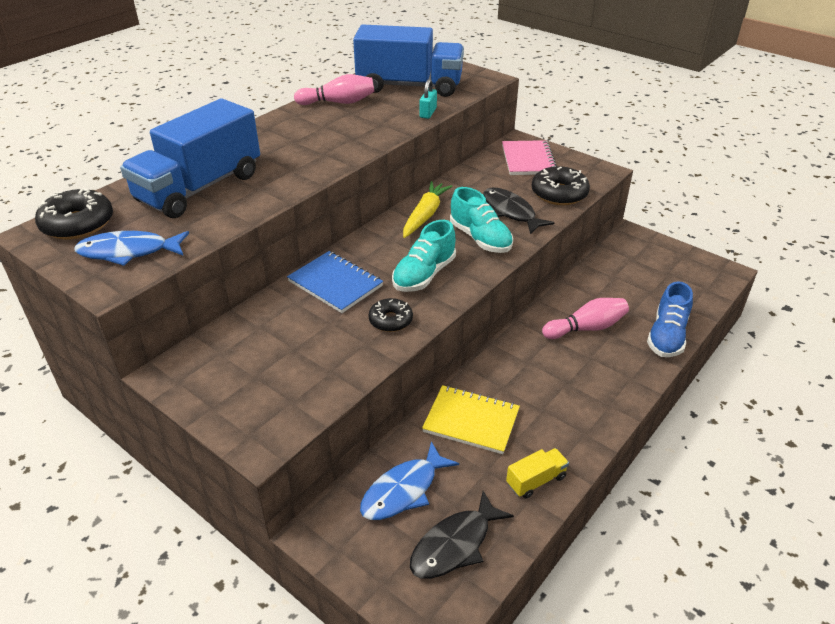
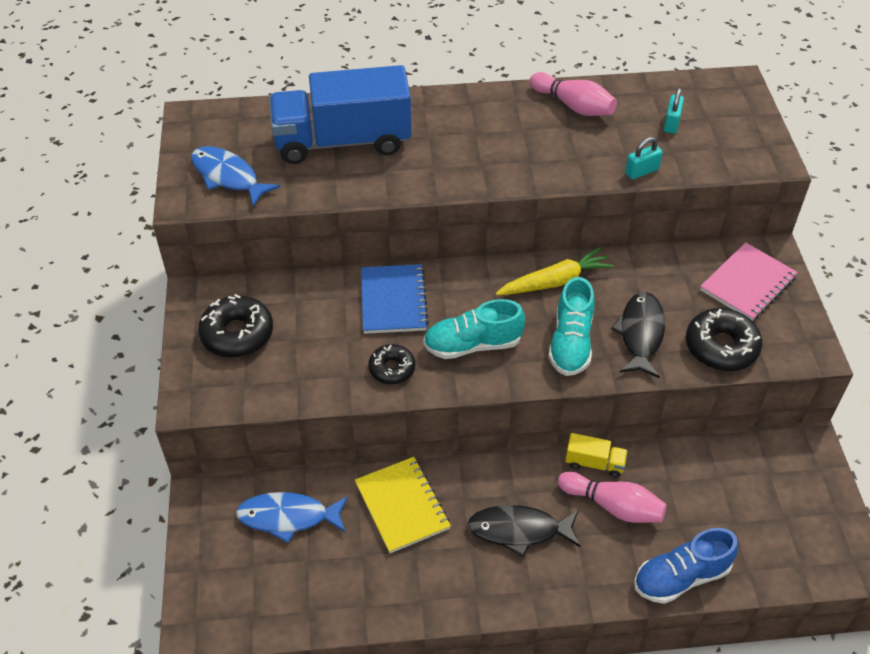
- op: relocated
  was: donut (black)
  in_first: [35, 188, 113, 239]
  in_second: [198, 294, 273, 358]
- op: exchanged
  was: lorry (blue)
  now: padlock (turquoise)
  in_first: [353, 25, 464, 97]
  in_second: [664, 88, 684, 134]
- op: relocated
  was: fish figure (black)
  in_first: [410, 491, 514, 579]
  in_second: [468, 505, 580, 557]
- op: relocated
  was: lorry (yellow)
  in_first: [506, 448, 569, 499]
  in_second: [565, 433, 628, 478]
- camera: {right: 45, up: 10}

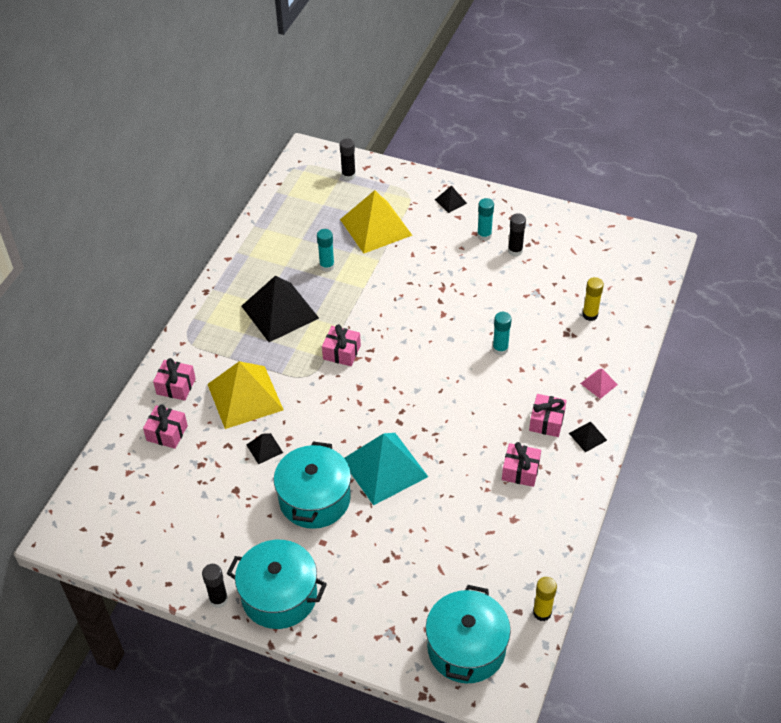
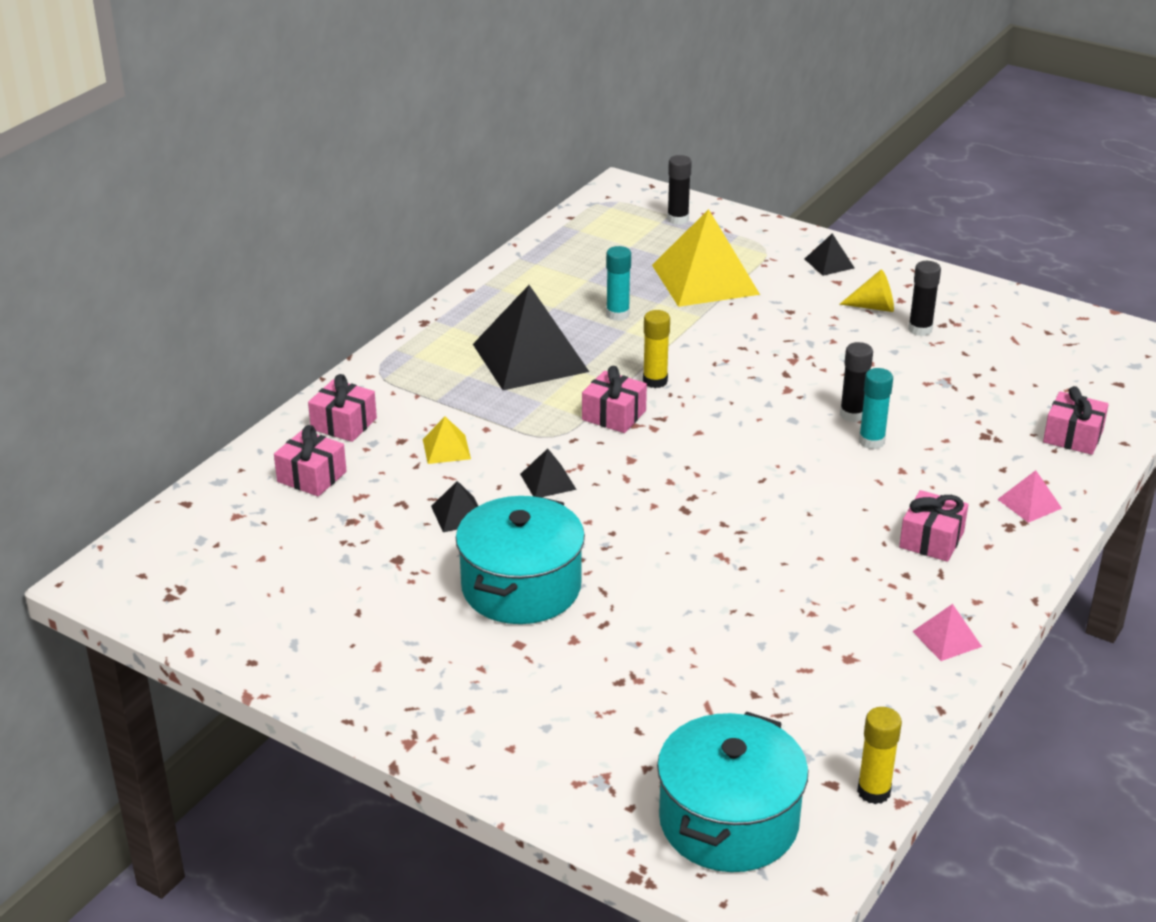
- op: relocated
  was: stick of glue (black)
  in_first: [202, 564, 228, 608]
  in_second: [840, 342, 873, 422]
- op: size
  was: pyramid shape (yellow)
  in_first: [207, 361, 284, 429]
  in_second: [423, 417, 471, 464]
  ratio: 0.44
- op: missing
  was: cooking pot (turquoise)
  in_first: [227, 540, 327, 629]
- op: missing
  was: pyramid shape (turquoise)
  in_first: [344, 433, 428, 506]
- op: exchanged
  was: stick of glue (turquoise)
  now: solid cone (yellow)
  in_first: [477, 198, 494, 241]
  in_second: [839, 269, 894, 312]
- op: relocated
  was: wrapped gift (rosy)
  in_first: [502, 442, 541, 487]
  in_second: [1043, 386, 1109, 455]
- op: relocated
  was: pyramid shape (black)
  in_first: [569, 421, 607, 452]
  in_second: [520, 448, 577, 497]
- op: relocated
  was: stick of glue (yellow)
  in_first: [582, 277, 604, 321]
  in_second: [643, 310, 670, 388]
- op: appeared
  now: pyramid shape (rosy)
  in_second: [912, 604, 982, 661]
- camera: {right: 10, up: -15}

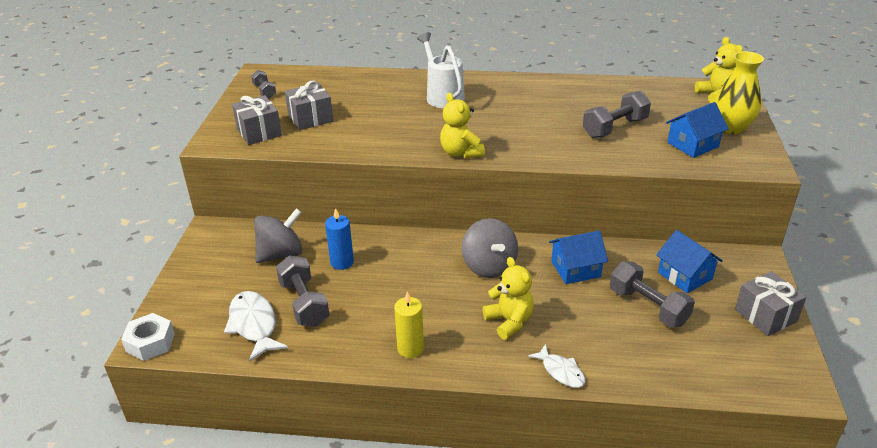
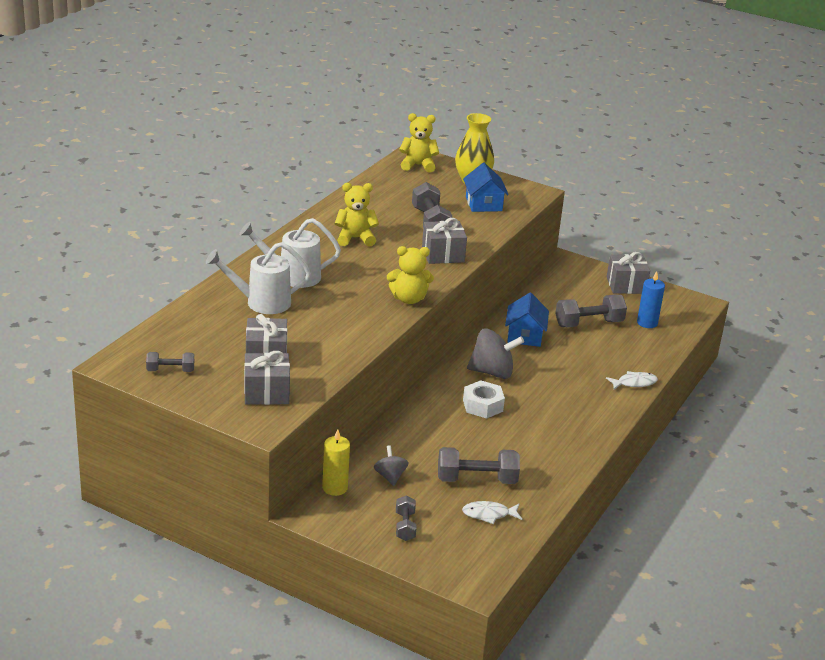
- op: relocated
  was: hex nut (snow-white)
  in_first: [121, 313, 175, 361]
  in_second: [463, 380, 505, 418]
- op: size
  was: fish figure (snow-white)
  in_first: [224, 291, 288, 362]
  in_second: [462, 501, 522, 524]
  ratio: 0.62
- op: size
  was: toy top (gray)
  in_first: [254, 208, 302, 263]
  in_second: [374, 445, 408, 486]
  ratio: 0.56
- op: relocated
  was: pillar candle (blue)
  in_first: [325, 208, 354, 270]
  in_second: [637, 271, 665, 328]
- op: relocated
  was: pillar candle (yellow)
  in_first: [394, 292, 424, 358]
  in_second: [322, 429, 350, 496]
- op: relocated
  was: stuffed bear (yellow)
  in_first: [483, 257, 534, 340]
  in_second: [335, 183, 379, 247]
- op: missing
  was: house (blue)
  in_first: [656, 230, 723, 293]
- op: appeared
  now: sprinkling can (snow-white)
  in_second: [206, 242, 311, 314]
- op: appeared
  now: hand weight (gray)
  in_second: [396, 496, 416, 541]
- op: appeared
  now: wrapped gift (gray)
  in_second: [422, 218, 467, 264]
- camera: {right: -70, up: -5}

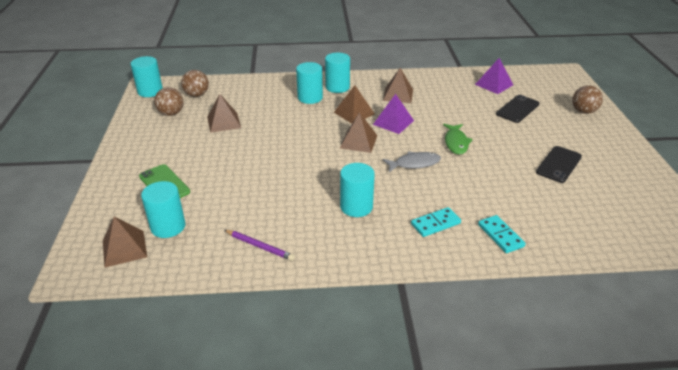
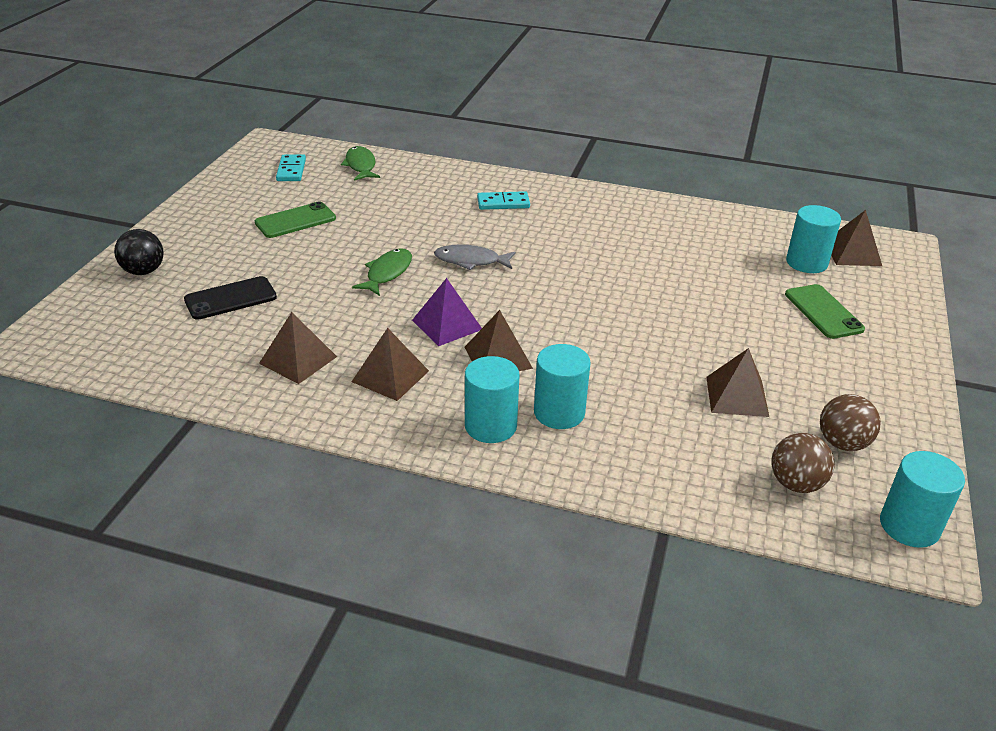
- op: missing
  was: pencil (royal purple)
  in_first: [224, 230, 295, 261]
- op: relocated
  was: pyramid shape (dark brown)
  in_first: [340, 112, 377, 153]
  in_second: [259, 312, 337, 384]
- op: missing
  was: solid cylinder (turquoise)
  in_first: [340, 163, 375, 217]
- op: missing
  was: pyramid shape (royal purple)
  in_first: [475, 58, 513, 94]
- op: relocated
  was: domino tile (turquoise)
  in_first: [478, 215, 526, 253]
  in_second: [276, 155, 306, 181]
- op: colour
  was: mobile phone (black)
  now: mobile phone (green)
  in_first: [536, 146, 582, 183]
  in_second: [255, 201, 336, 238]
- op: colour
  was: play ball (dark brown)
  now: play ball (black)
  in_first: [572, 85, 603, 114]
  in_second: [114, 229, 164, 275]
- op: appeared
  now: fish figure (green)
  in_second: [341, 146, 380, 181]
- camera: {right: -160, up: 0}

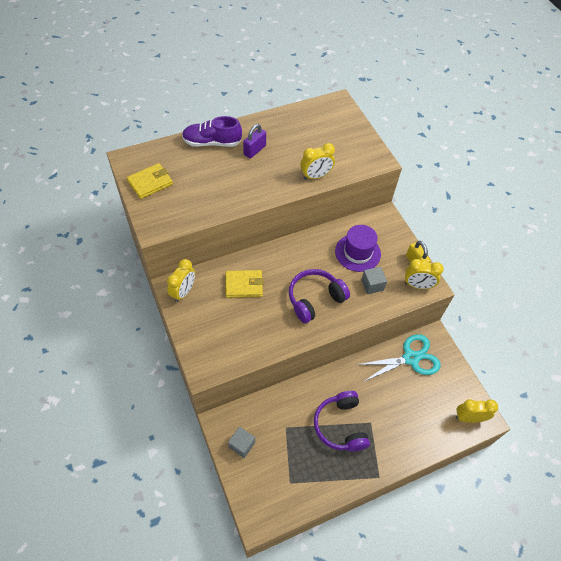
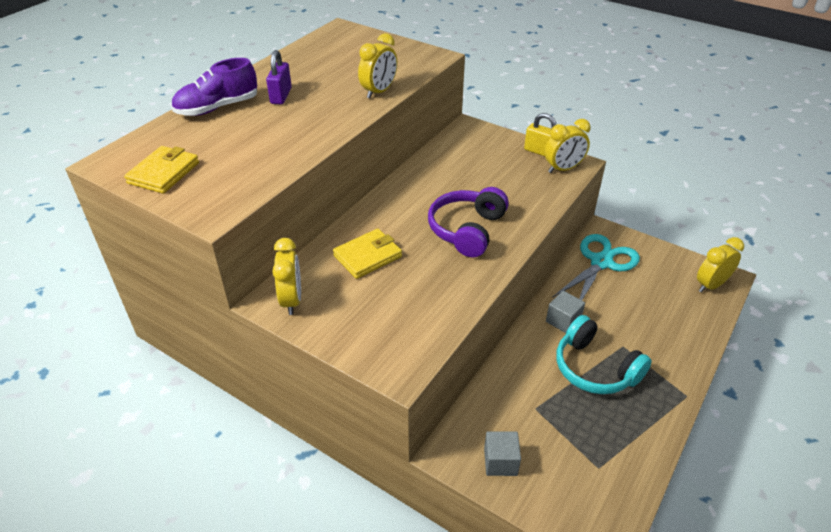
- op: colour
  was: over-ear headphones (royal purple)
  now: over-ear headphones (turquoise)
  in_first: [314, 391, 370, 452]
  in_second: [556, 315, 652, 394]
- op: missing
  was: tall hat (royal purple)
  in_first: [335, 225, 381, 272]
- op: relocated
  was: cube (gray)
  in_first: [361, 267, 387, 294]
  in_second: [546, 291, 585, 333]
- camera: {right: -30, up: -15}

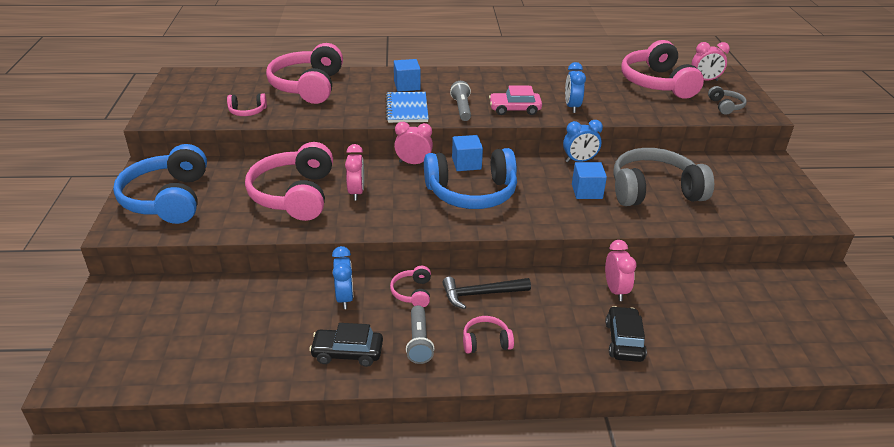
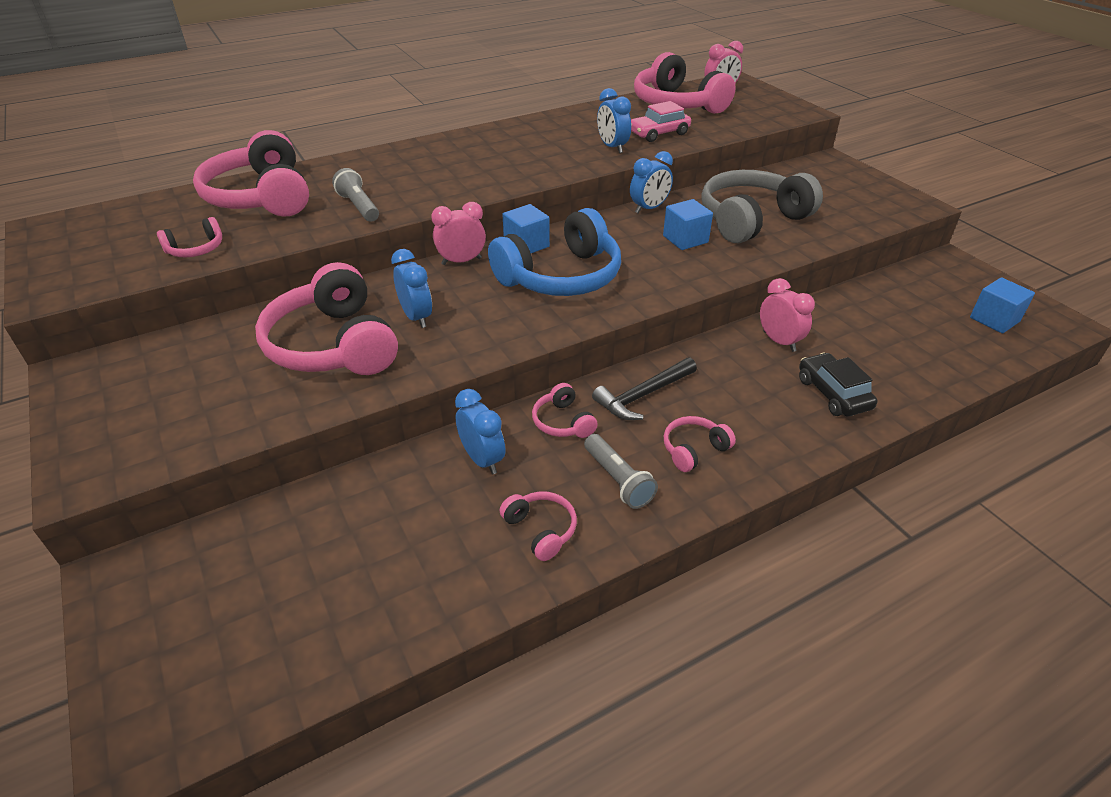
- op: missing
  was: over-ear headphones (blue)
  in_first: [113, 144, 207, 224]
- op: exchanged
  was: car (black)
  now: over-ear headphones (rosy)
  in_first: [309, 323, 383, 367]
  in_second: [500, 491, 577, 561]
- op: colour
  was: bedside clock (rosy)
  now: bedside clock (blue)
  in_first: [345, 144, 364, 201]
  in_second: [391, 249, 432, 328]
- op: missing
  was: exercise book (blue)
  in_first: [386, 92, 429, 123]
- op: relocated
  was: cube (blue)
  in_first: [394, 59, 421, 92]
  in_second: [970, 277, 1035, 333]
- op: relocated
  was: flashlight (gray)
  in_first: [450, 81, 471, 121]
  in_second: [332, 168, 379, 222]
- op: relocated
  was: car (rosy)
  in_first: [489, 86, 542, 115]
  in_second: [631, 101, 691, 142]
- op: missing
  was: over-ear headphones (gray)
  in_first: [708, 86, 747, 115]
- camera: {right: -25, up: 5}

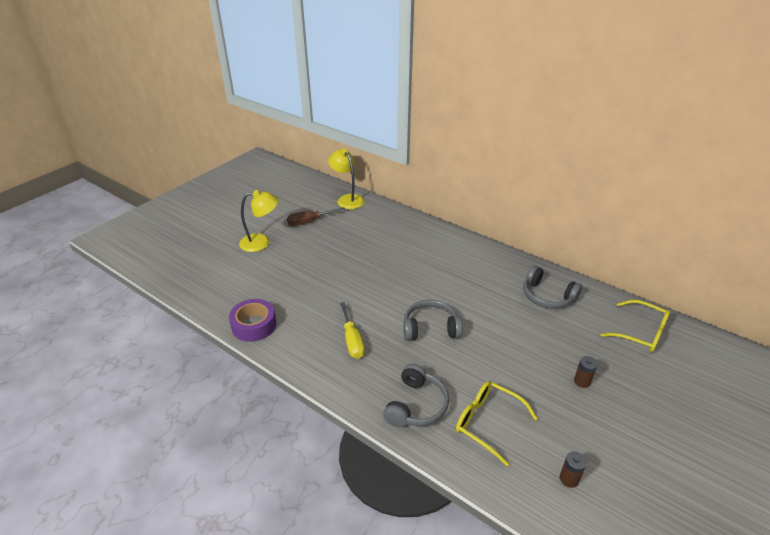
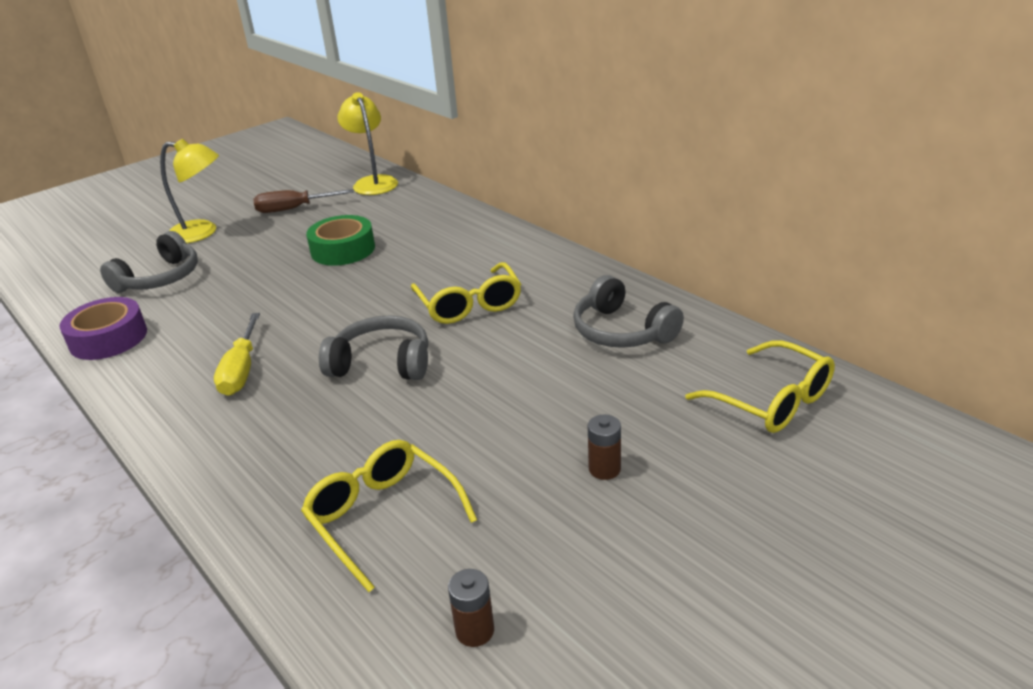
- op: relocated
  was: over-ear headphones (gray)
  in_first: [383, 364, 449, 427]
  in_second: [100, 231, 198, 293]
- op: appeared
  now: roll of tape (green)
  in_second: [306, 215, 375, 266]
- op: appeared
  now: eyeglasses (yellow)
  in_second: [411, 262, 521, 324]
- camera: {right: 15, up: -5}

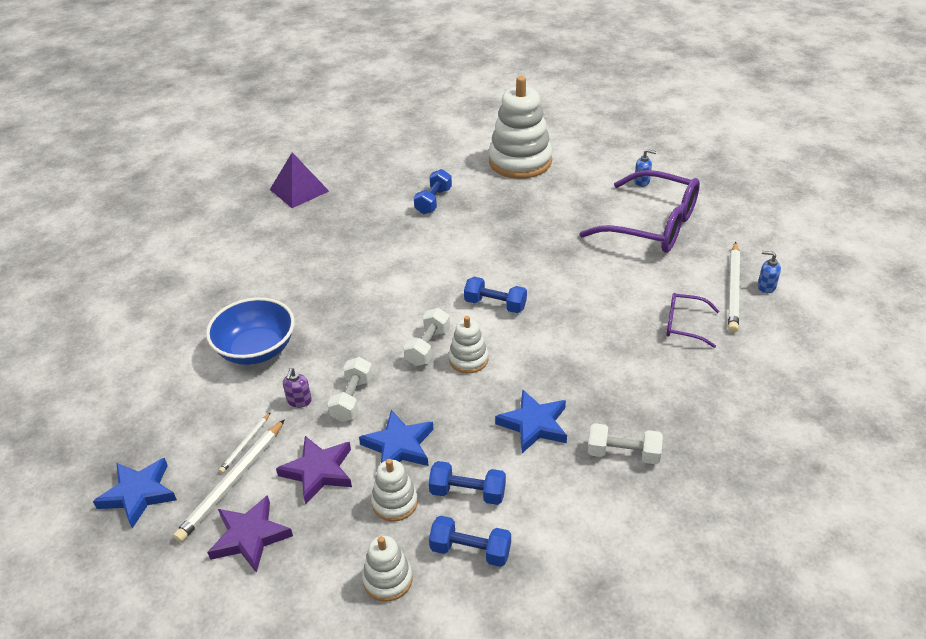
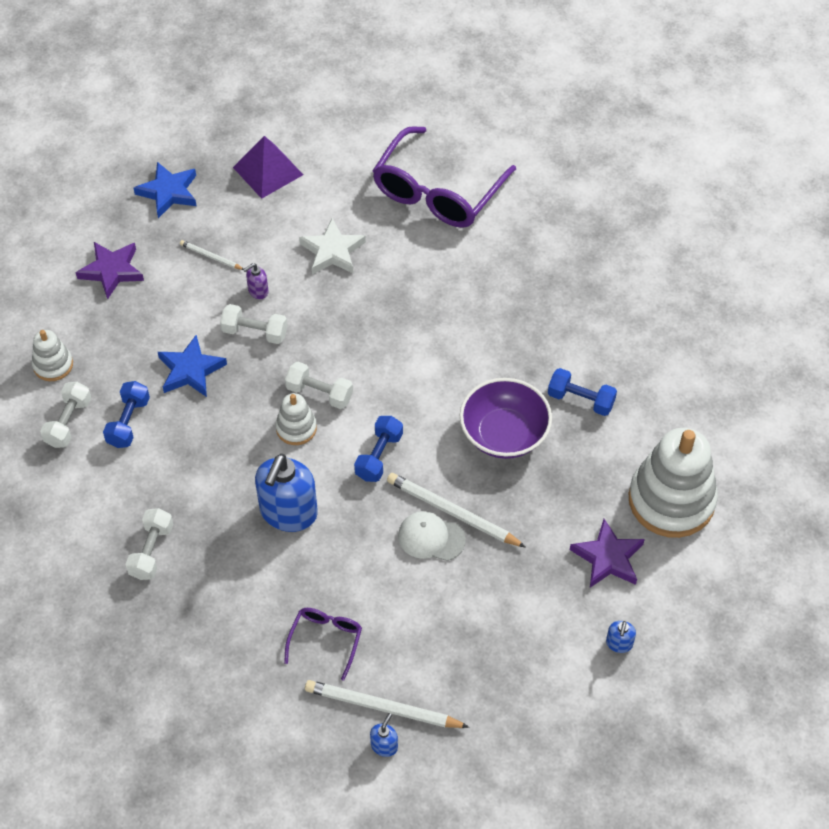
- op: relocated
  was: pencil (snow-white)
  in_first: [173, 419, 285, 543]
  in_second: [387, 473, 526, 548]
- op: exchanged
  was: deep dish (blue)
  now: star shape (snow-white)
  in_first: [206, 297, 295, 365]
  in_second: [299, 218, 366, 274]
- op: relocated
  was: pyramid shape (royal purple)
  in_first: [270, 152, 329, 208]
  in_second: [233, 136, 303, 199]
- op: relocated
  was: star shape (royal purple)
  in_first: [276, 436, 352, 505]
  in_second: [570, 519, 645, 588]
- op: spun
  was: soap dispenser (royal purple)
  in_first: [283, 368, 312, 408]
  in_second: [243, 263, 269, 299]
  clockwise: -45
- op: missing
  was: ring stacker (snow-white)
  in_first: [371, 459, 418, 522]
- op: colour
  was: hand weight (blue)
  now: hand weight (snow-white)
  in_first: [429, 516, 511, 567]
  in_second: [40, 382, 91, 448]
- op: missing
  was: star shape (blue)
  in_first: [495, 390, 567, 453]
- op: relocated
  was: eyeglasses (royal purple)
  in_first: [579, 170, 700, 253]
  in_second: [372, 126, 516, 228]
- op: appeared
  now: soap dispenser (blue)
  in_second: [255, 454, 318, 532]
- op: appeared
  now: cap (snow-white)
  in_second: [398, 511, 466, 561]
- op: appeared
  now: deep dish (royal purple)
  in_second: [460, 378, 552, 459]
- camera: {right: 90, up: 15}

